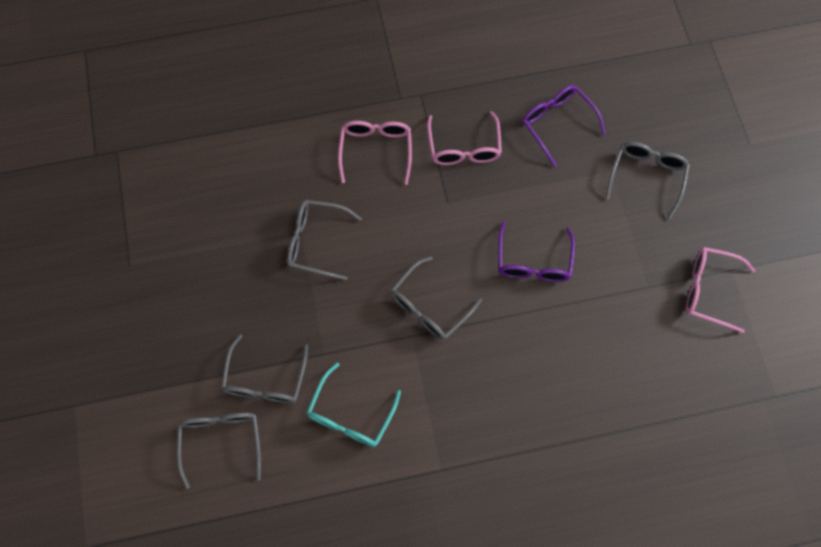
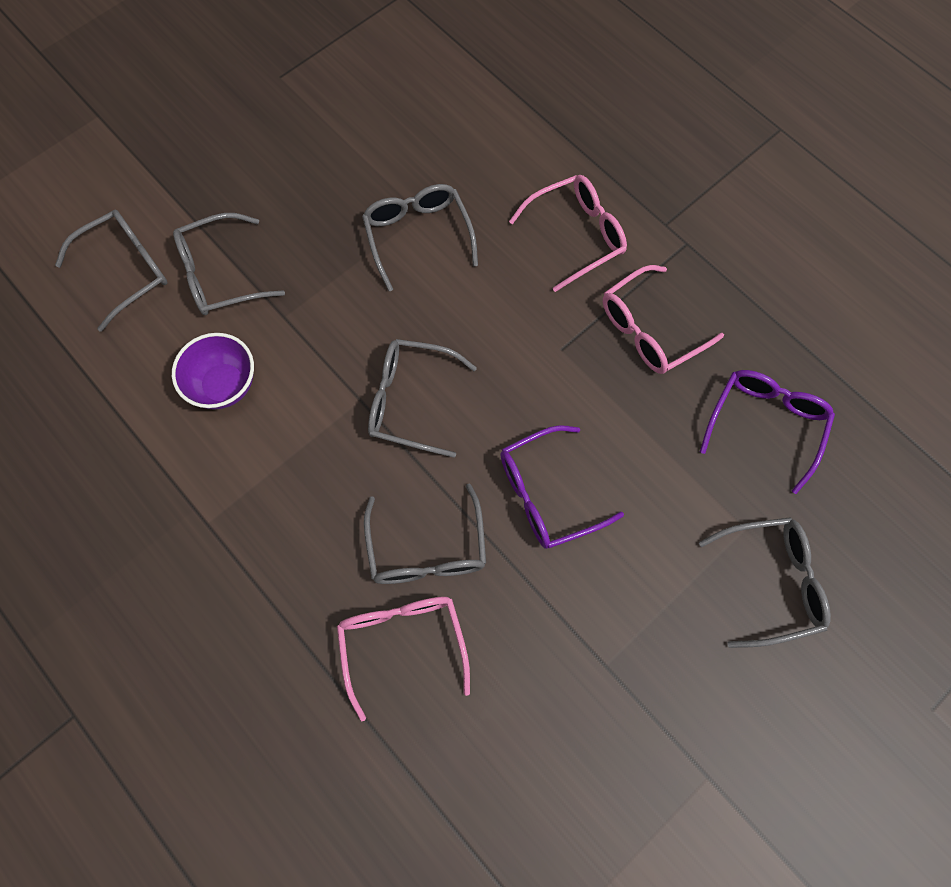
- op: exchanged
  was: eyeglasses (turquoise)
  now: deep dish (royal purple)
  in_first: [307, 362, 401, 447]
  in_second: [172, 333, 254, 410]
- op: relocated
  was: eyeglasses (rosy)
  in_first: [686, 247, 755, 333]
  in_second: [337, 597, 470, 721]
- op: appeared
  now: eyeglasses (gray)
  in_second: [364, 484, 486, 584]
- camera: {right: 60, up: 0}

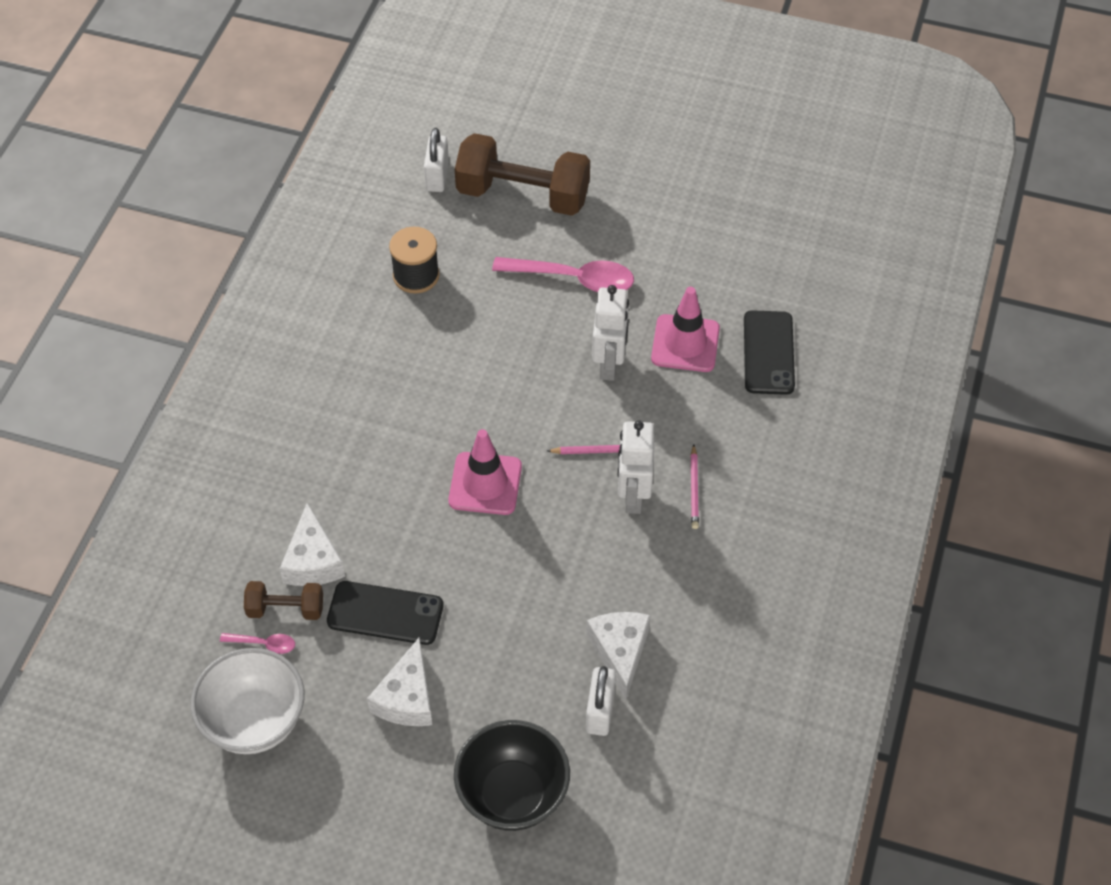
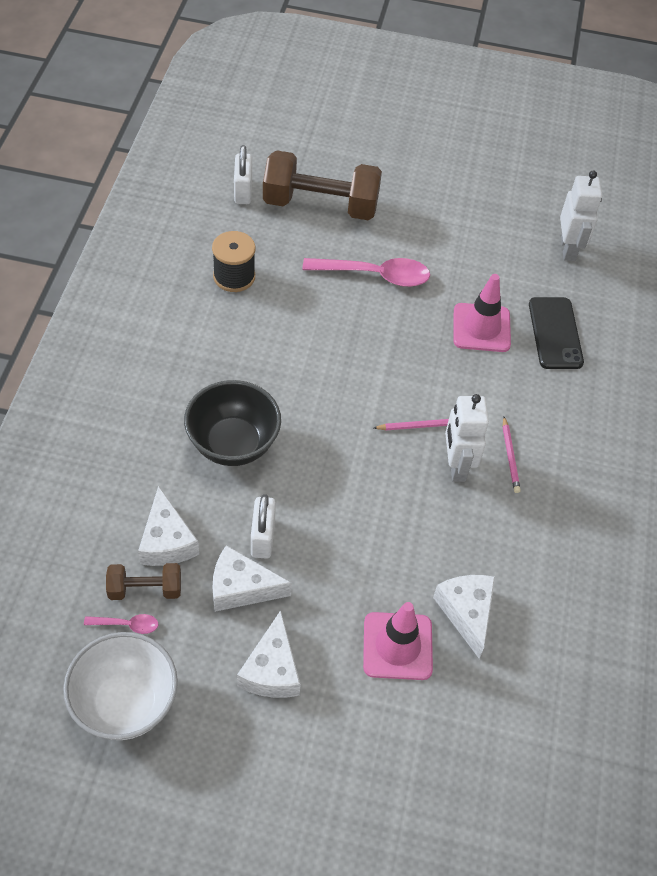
- op: exchanged
  was: mobile phone (black)
  now: piece of cheese (snow-white)
  in_first: [327, 581, 444, 645]
  in_second: [213, 545, 292, 612]
- op: relocated
  was: safety cone (rosy)
  in_first: [448, 429, 522, 515]
  in_second: [363, 602, 433, 680]
- op: relocated
  was: deep dish (black)
  in_first: [454, 720, 570, 831]
  in_second: [184, 380, 281, 466]
- op: relocated
  was: padlock (snow-white)
  in_first: [586, 666, 616, 736]
  in_second: [251, 494, 276, 559]
- op: relocated
  was: robot (snow-white)
  in_first: [592, 285, 629, 381]
  in_second: [560, 171, 602, 261]
- camera: {right: -10, up: 0}

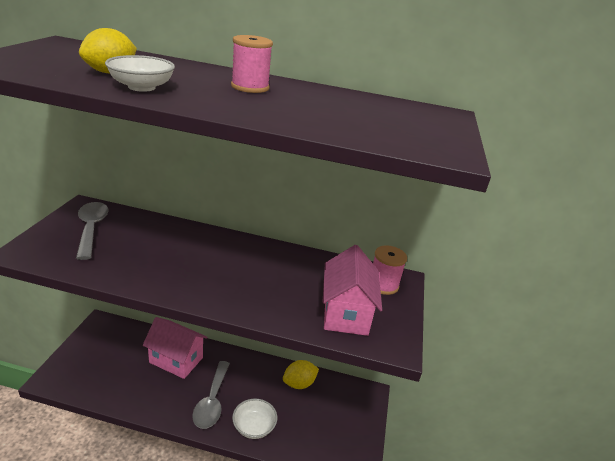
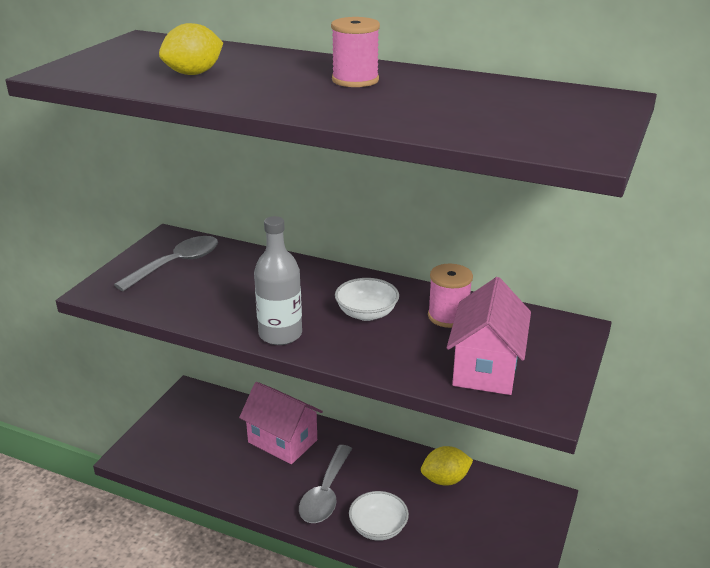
- op: spun
  was: tablespoon (gray)
  in_first: [76, 202, 109, 260]
  in_second: [114, 236, 218, 291]
  clockwise: 45
- op: relocated
  was: deep dish (snow-white)
  in_first: [105, 55, 175, 92]
  in_second: [335, 278, 399, 321]
- op: relocated
  was: spool (rosy)
  in_first: [373, 246, 407, 295]
  in_second: [428, 264, 473, 328]
- op: appeared
  now: drink bottle (gray)
  in_second: [254, 216, 302, 345]
- camera: {right: 15, up: 0}

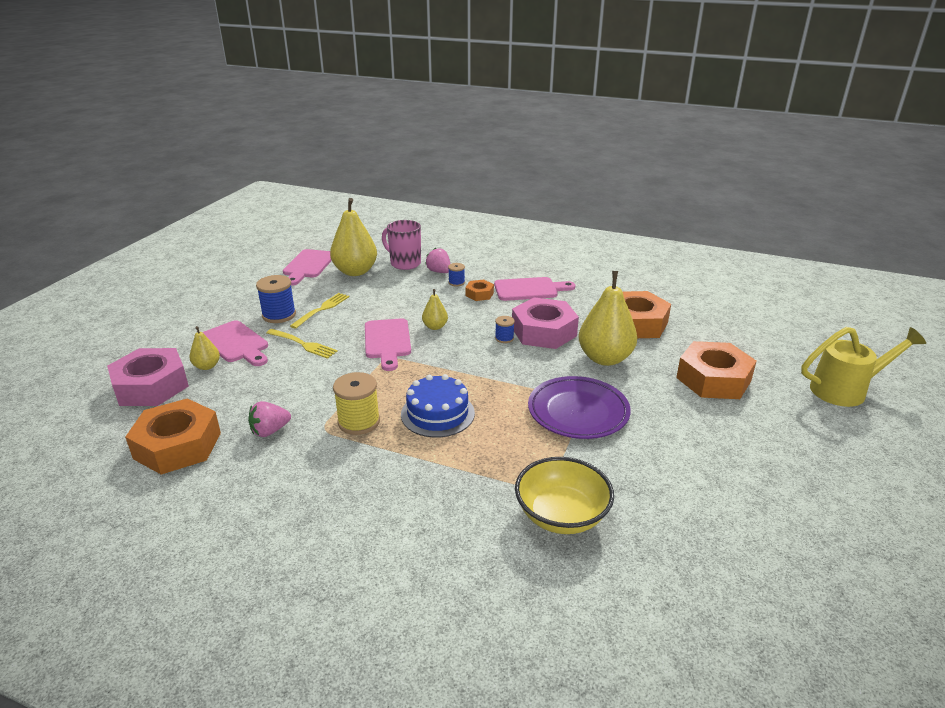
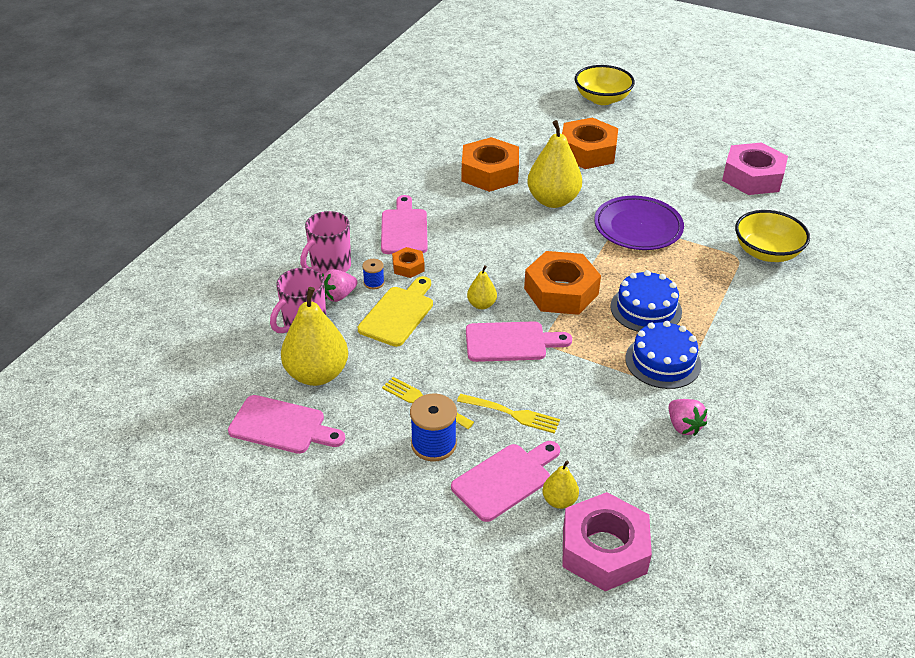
- op: relocated
  was: hex nut (orange-coloured)
  in_first: [125, 398, 221, 475]
  in_second: [524, 251, 601, 315]
- op: spun
  was: table fork (yellow)
  in_first: [266, 329, 338, 359]
  in_second: [457, 394, 560, 434]
  clockwise: 75
- op: exchanged
  was: spool (yellow)
  now: layer cake (blue)
  in_first: [333, 372, 380, 435]
  in_second: [625, 321, 701, 389]
- op: missing
  was: spool (blue)
  in_first: [495, 316, 515, 343]
- op: relocated
  was: hex nut (rosy)
  in_first: [512, 297, 579, 349]
  in_second: [722, 142, 788, 195]
- op: exchanged
  was: sprinkling can (yellow)
  now: deep dish (yellow)
  in_first: [801, 327, 926, 407]
  in_second: [575, 65, 635, 105]
- op: appeared
  now: mug (rosy)
  in_second: [300, 211, 351, 275]
- op: appeared
  now: cutting board (yellow)
  in_second: [358, 276, 433, 347]
- camera: {right: -85, up: 10}

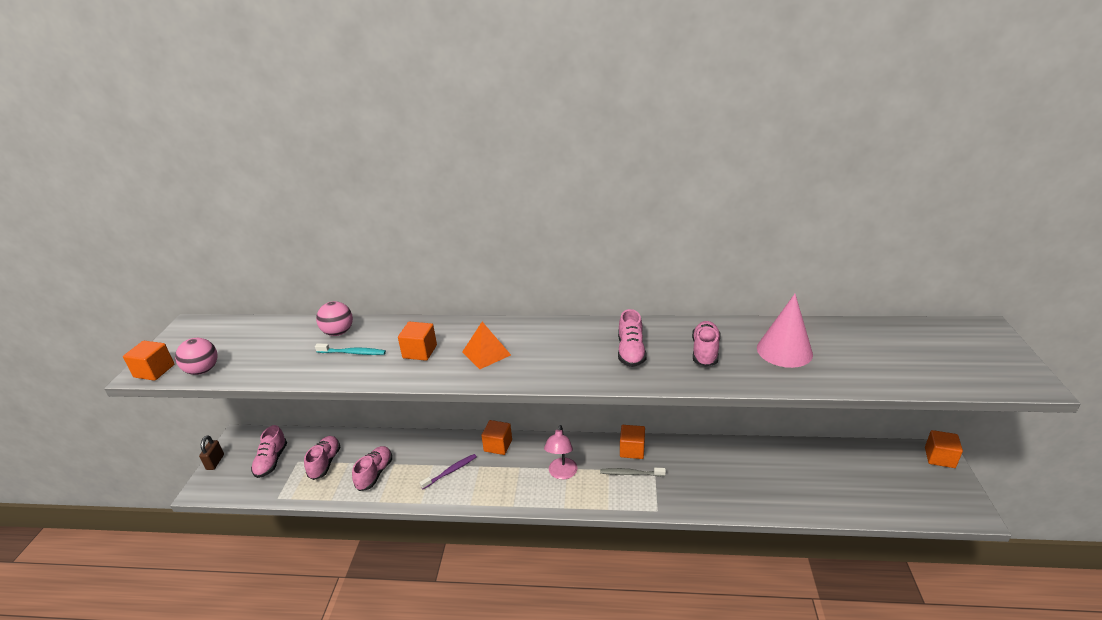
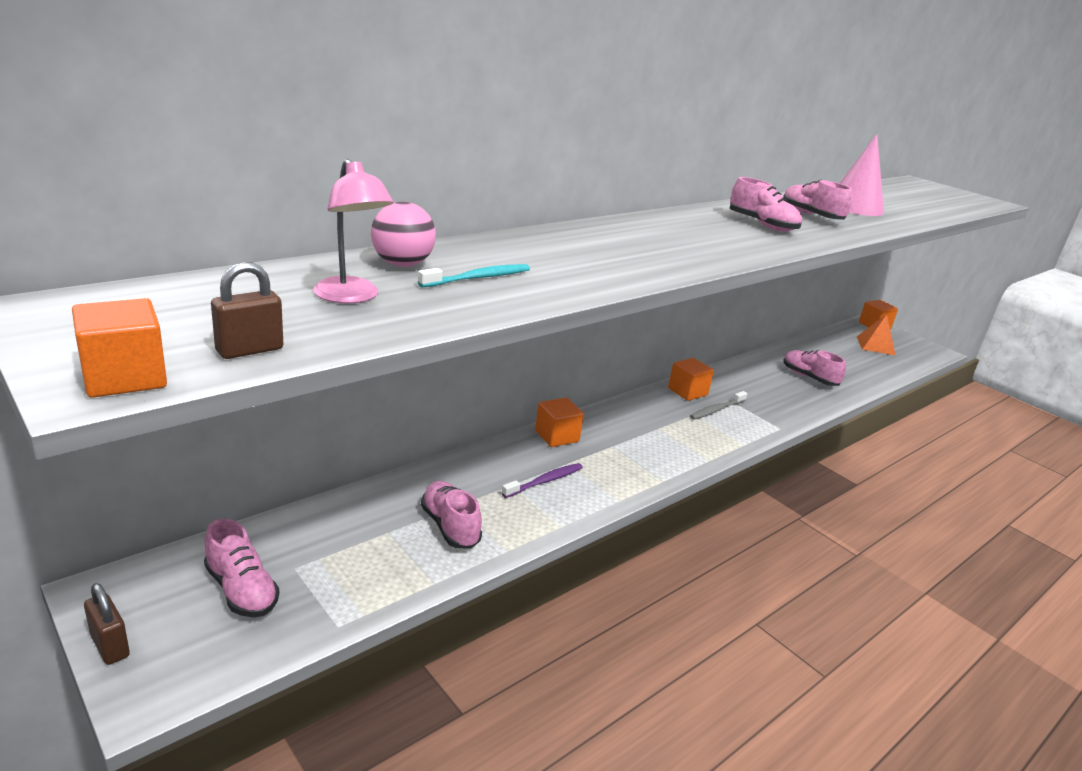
- op: exchanged
  was: play ball (rosy)
  now: padlock (dark brown)
  in_first: [175, 338, 217, 375]
  in_second: [211, 262, 283, 359]
- op: relocated
  was: lace-up shoe (rosy)
  in_first: [304, 436, 341, 480]
  in_second: [783, 350, 846, 386]
- op: missing
  was: cube (orange-coloured)
  in_first: [398, 322, 437, 361]
- op: spun
  was: tooth brush (royal purple)
  in_first: [420, 454, 477, 489]
  in_second: [502, 463, 583, 498]
  clockwise: 45
- op: relocated
  was: pyramid shape (orange-coloured)
  in_first: [462, 322, 511, 369]
  in_second: [857, 314, 895, 355]
- op: relocated
  was: lamp (rosy)
  in_first: [544, 425, 577, 480]
  in_second: [313, 159, 393, 304]
- camera: {right: -50, up: -5}

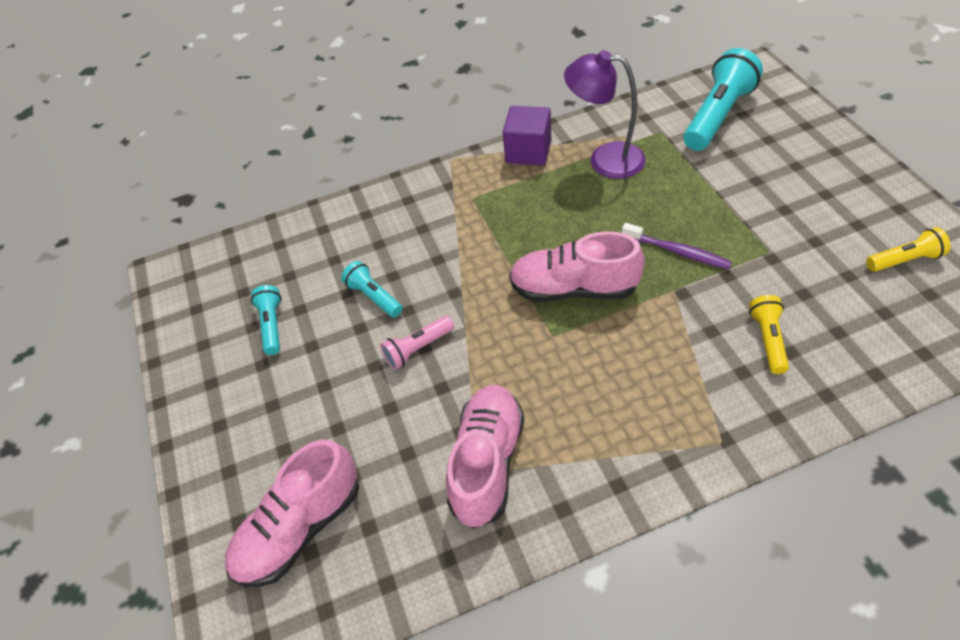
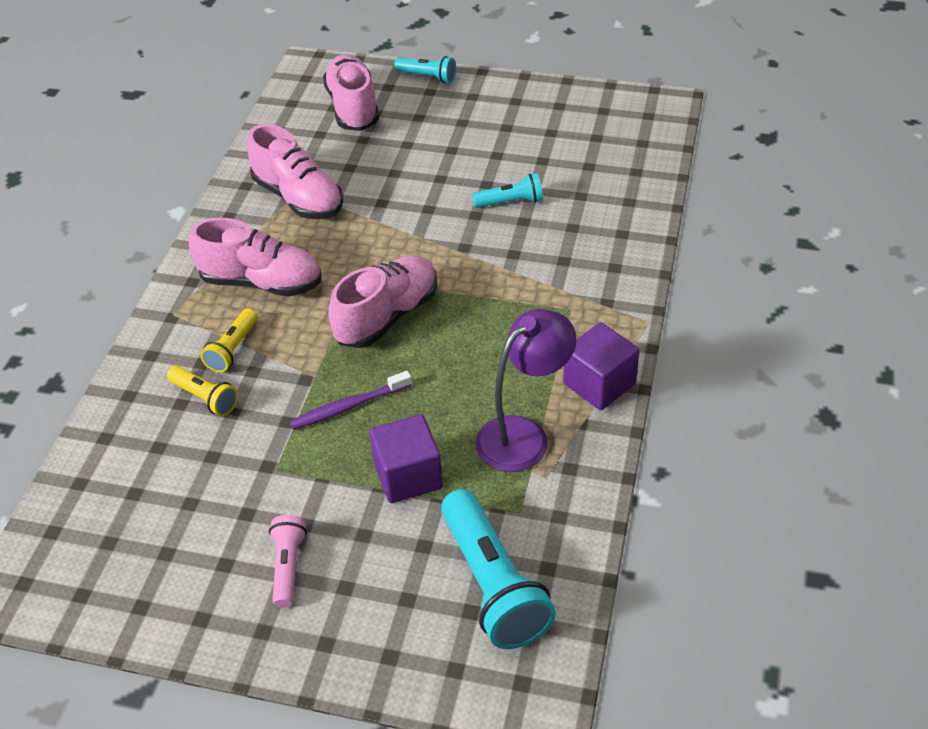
- op: relocated
  was: flashlight (turquoise)
  in_first: [251, 285, 282, 355]
  in_second: [394, 56, 456, 83]
- op: relocated
  was: flashlight (rosy)
  in_first: [380, 316, 454, 370]
  in_second: [269, 515, 307, 608]
- op: relocated
  was: flashlight (yellow)
  in_first: [866, 227, 951, 272]
  in_second: [200, 308, 257, 372]
- op: appeared
  now: lace-up shoe (rosy)
  in_second: [189, 218, 322, 297]
- op: appeared
  now: cube (royal purple)
  in_second: [369, 414, 443, 503]
- camera: {right: 120, up: -5}

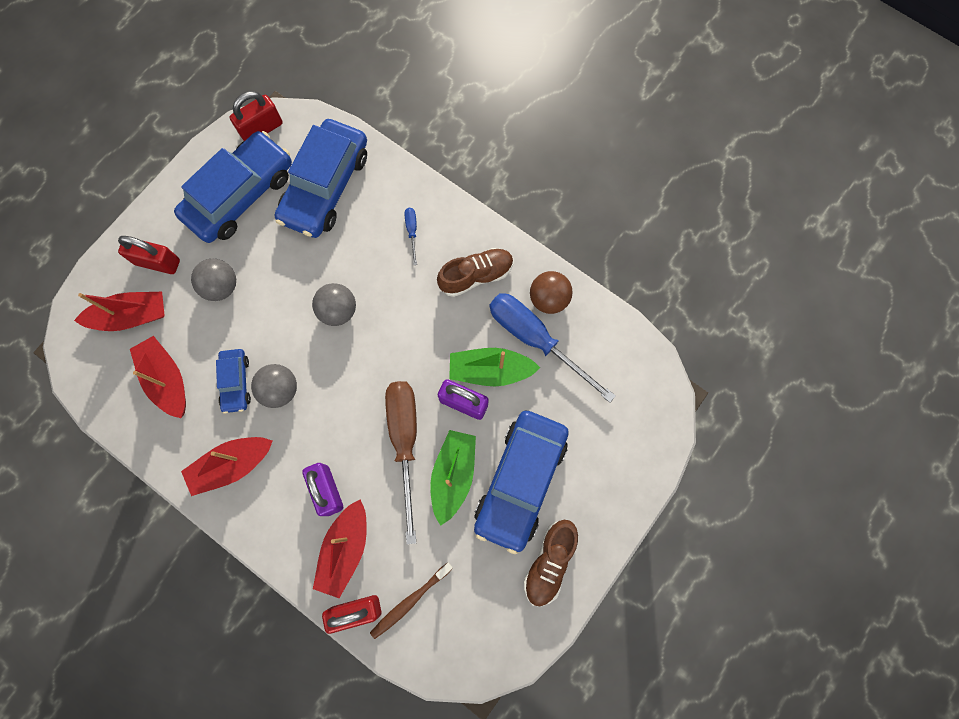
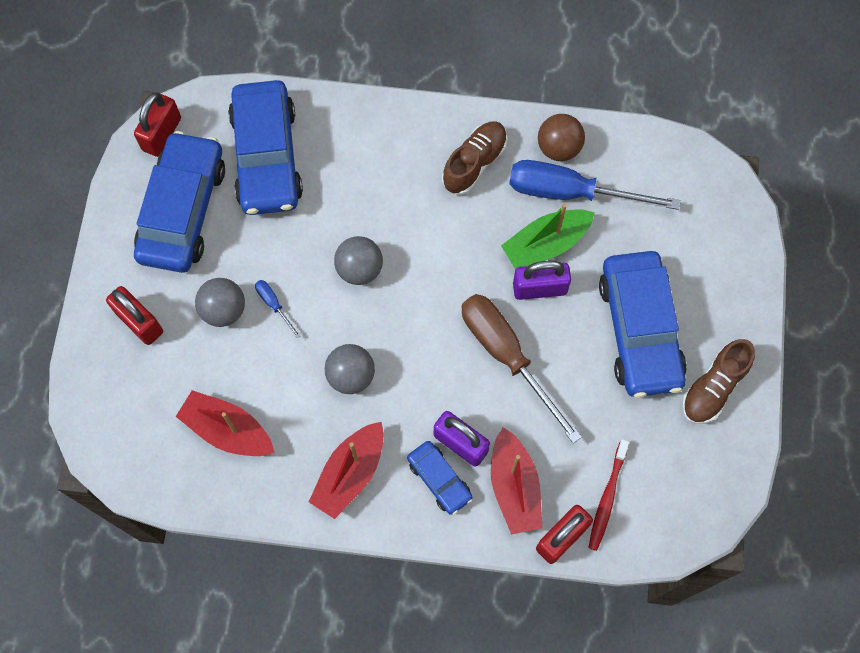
- op: missing
  was: toy boat (red)
  in_first: [74, 292, 165, 331]
- op: spun
  was: padlock (red)
  in_first: [118, 236, 180, 274]
  in_second: [106, 286, 163, 345]
  clockwise: 60
- op: relocated
  was: car (blue)
  in_first: [216, 349, 251, 414]
  in_second: [407, 441, 472, 515]
- op: colour
  was: tooth brush (dark brown)
  now: tooth brush (red)
  in_first: [370, 562, 453, 639]
  in_second: [588, 439, 629, 551]
- op: relocated
  was: flat screwdriver (blue)
  in_first: [405, 208, 417, 265]
  in_second: [255, 280, 301, 339]
- op: missing
  was: toy boat (green)
  in_first: [430, 430, 476, 526]
- op: spun
  was: lace-up shoe (dark brown)
  in_first: [524, 520, 578, 606]
  in_second: [682, 339, 755, 424]
  clockwise: 45
- camera: {right: -30, up: -5}

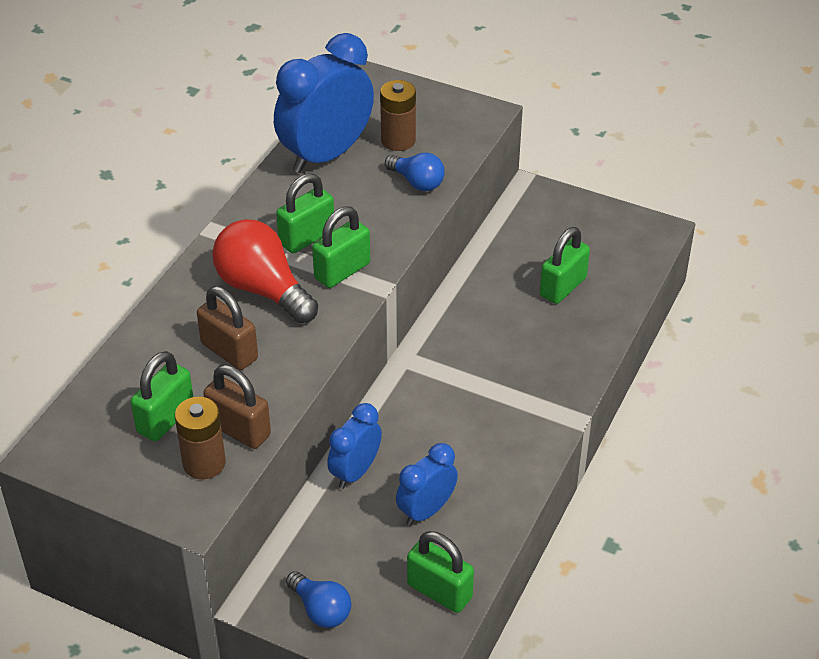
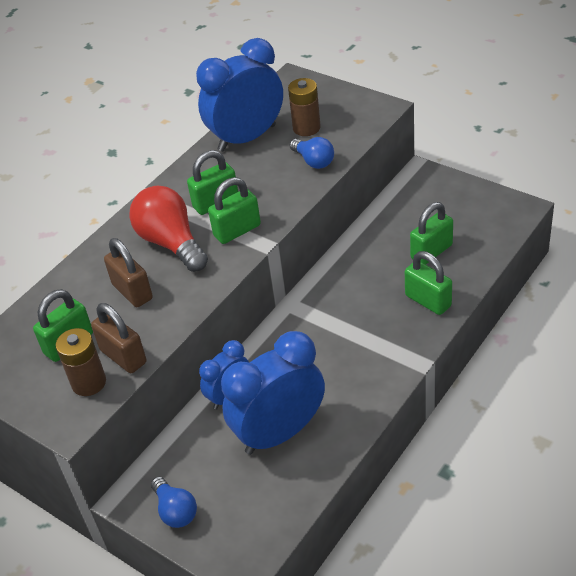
- op: size
  was: bedside clock (blue)
  in_first: [396, 443, 458, 526]
  in_second: [221, 331, 325, 455]
  ratio: 1.8
- op: relocated
  was: padlock (green)
  in_first: [407, 531, 474, 613]
  in_second: [405, 251, 452, 315]
- camera: {right: 15, up: 0}

